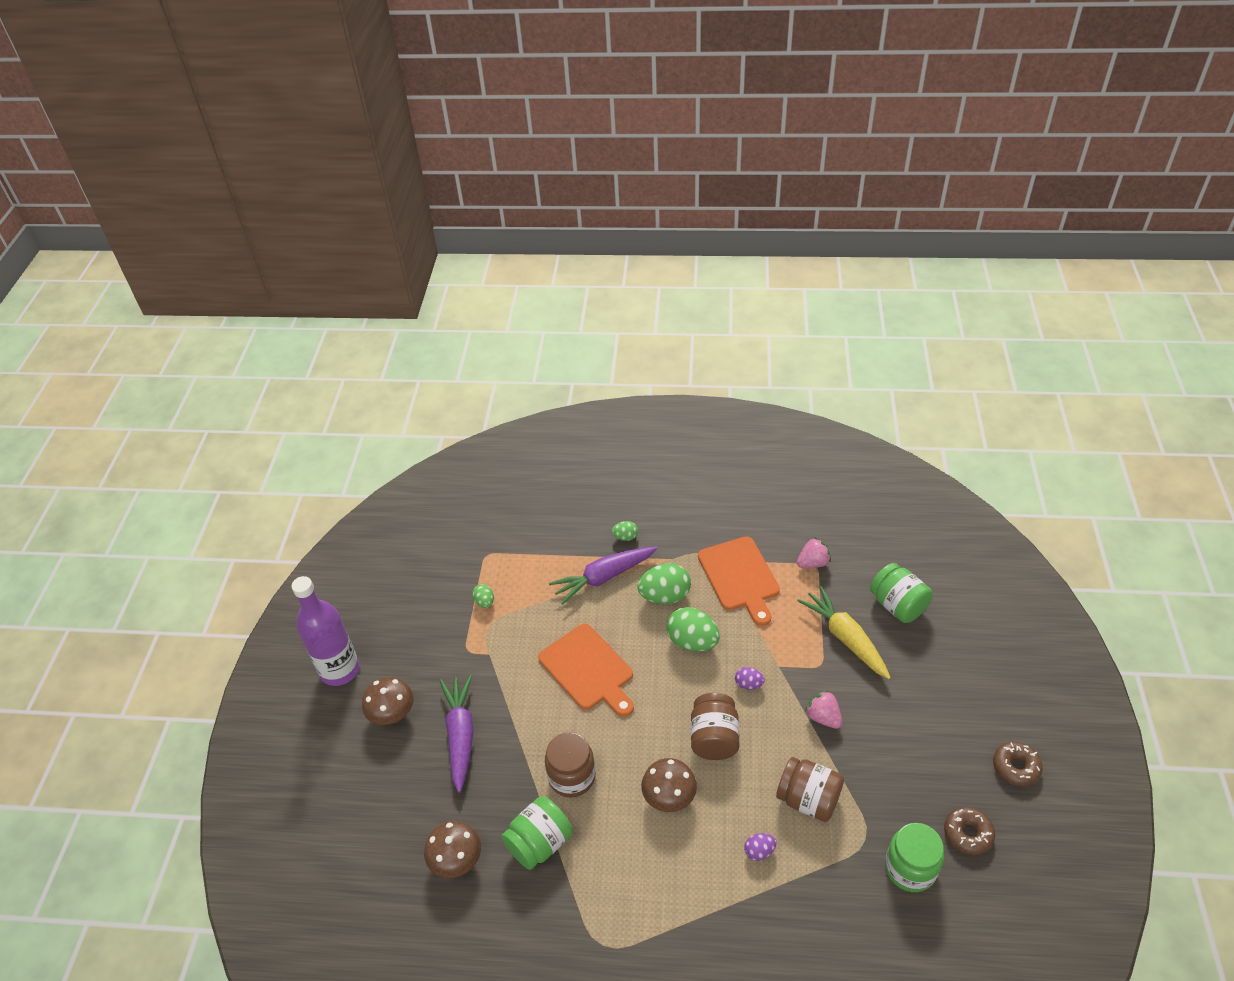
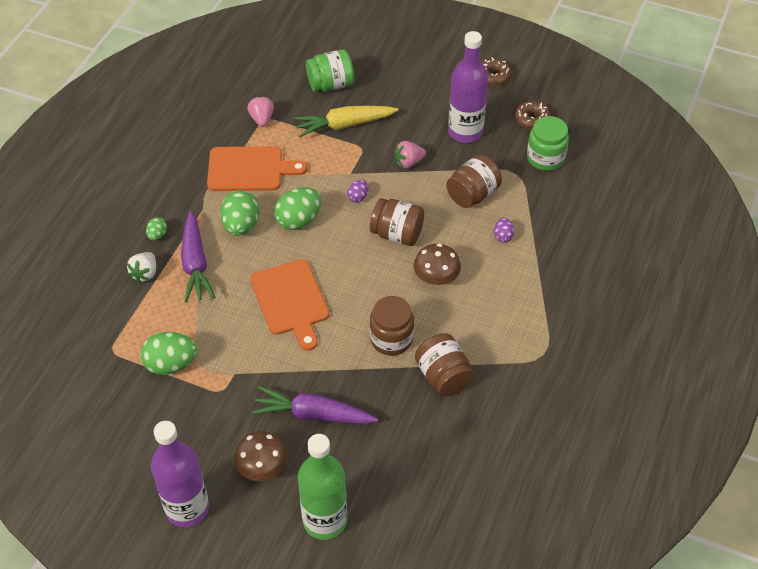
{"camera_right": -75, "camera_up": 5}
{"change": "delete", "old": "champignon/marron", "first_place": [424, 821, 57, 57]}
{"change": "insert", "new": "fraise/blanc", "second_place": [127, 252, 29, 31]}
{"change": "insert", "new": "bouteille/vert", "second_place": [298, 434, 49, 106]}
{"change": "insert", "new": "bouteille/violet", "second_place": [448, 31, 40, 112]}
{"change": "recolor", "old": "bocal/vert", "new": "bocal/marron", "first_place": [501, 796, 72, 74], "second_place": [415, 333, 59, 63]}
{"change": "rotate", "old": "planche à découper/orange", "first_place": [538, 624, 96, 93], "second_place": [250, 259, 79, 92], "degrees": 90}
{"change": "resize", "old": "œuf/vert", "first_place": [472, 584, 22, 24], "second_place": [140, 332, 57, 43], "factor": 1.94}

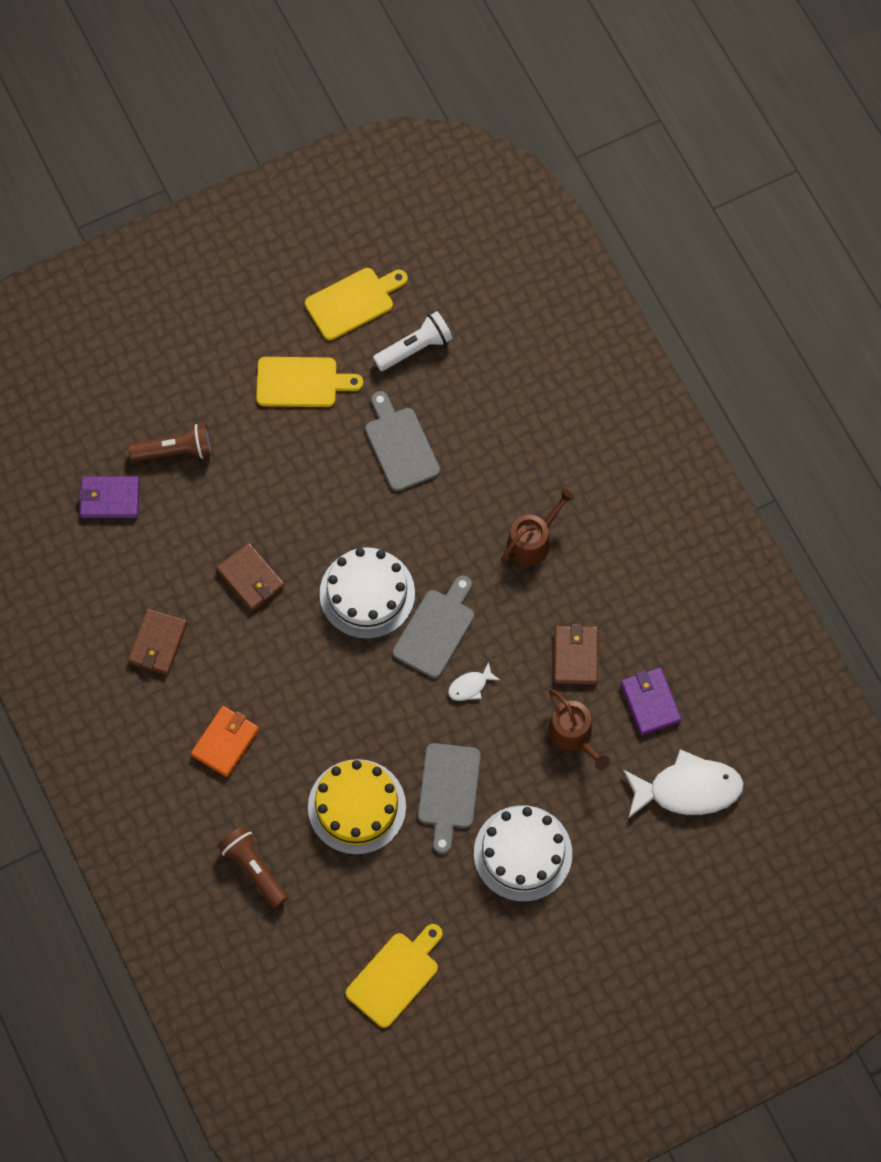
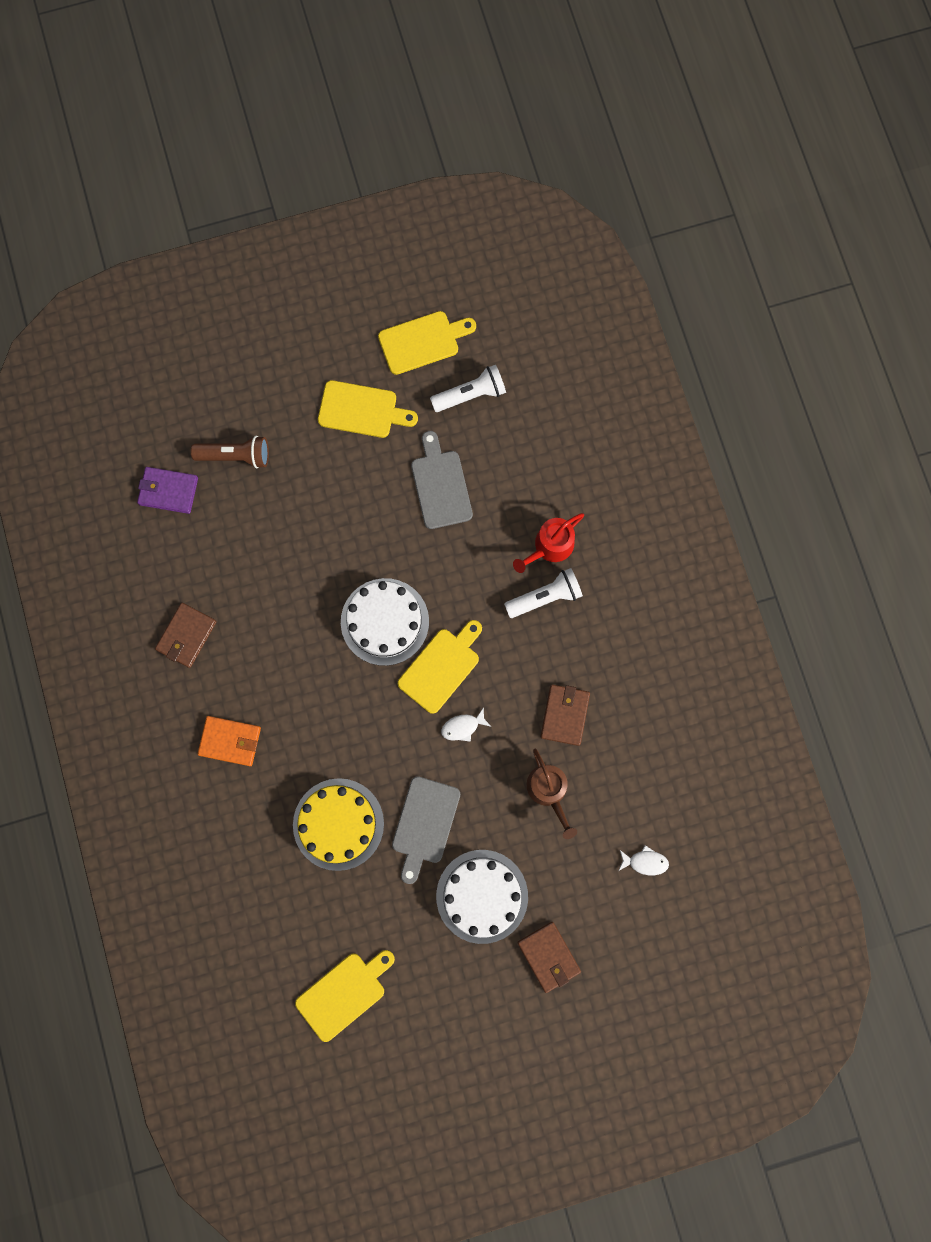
{"camera_right": 10, "camera_up": 10}
{"change": "delete", "old": "lampe de poche/marron", "first_place": [218, 826, 70, 82]}
{"change": "delete", "old": "portefeuille/violet", "first_place": [621, 667, 61, 68]}
{"change": "insert", "new": "arrosoir/rouge", "second_place": [513, 513, 71, 60]}
{"change": "move", "old": "portefeuille/marron", "first_place": [216, 543, 69, 68], "second_place": [517, 922, 64, 71]}
{"change": "replace", "old": "arrosoir/marron", "new": "lampe de poche/blanc", "first_place": [501, 488, 74, 77], "second_place": [504, 568, 79, 50]}
{"change": "recolor", "old": "planche à découper/gris", "new": "planche à découper/jaune", "first_place": [393, 575, 81, 103], "second_place": [398, 620, 84, 94]}
{"change": "rotate", "old": "portefeuille/orange", "first_place": [191, 706, 68, 71], "second_place": [198, 716, 63, 50], "degrees": 60}
{"change": "resize", "old": "poisson/blanc", "first_place": [623, 749, 121, 70], "second_place": [618, 845, 51, 30], "factor": 0.45}

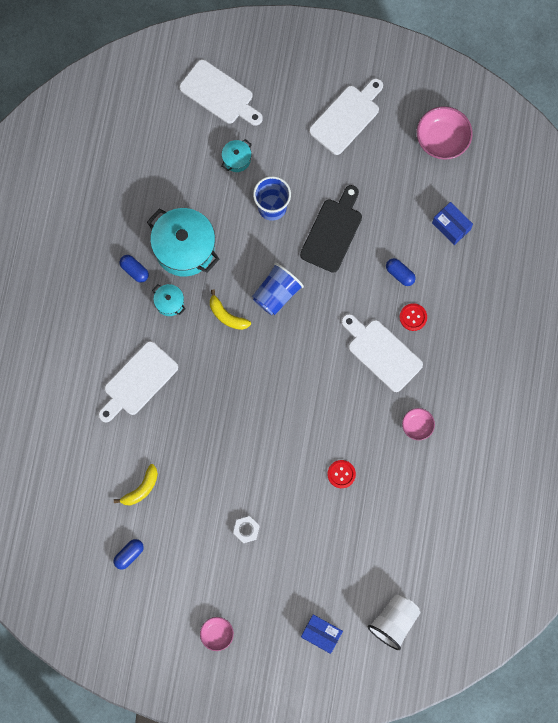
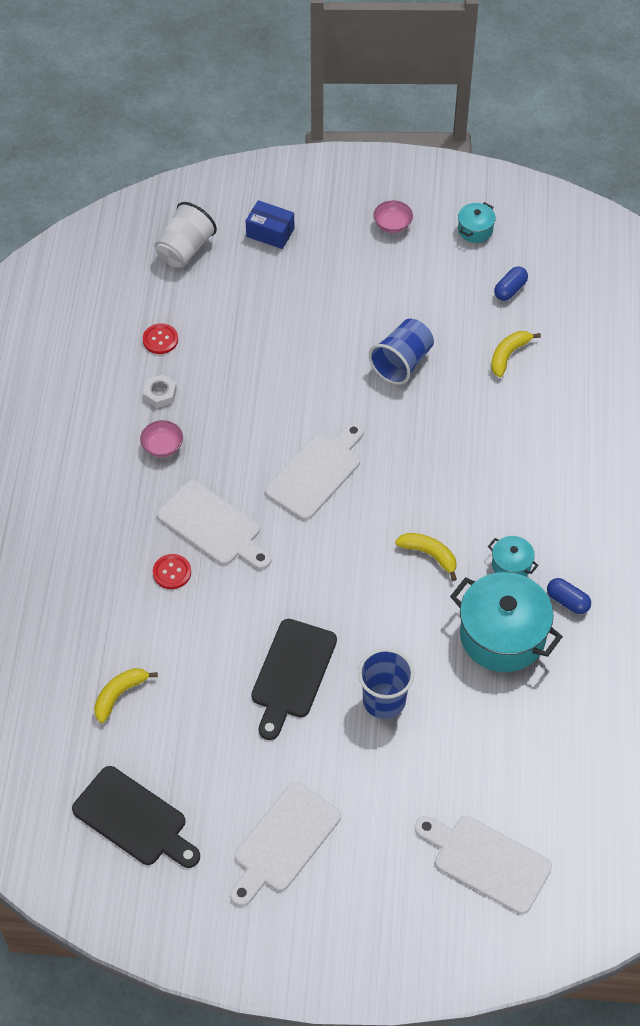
{"camera_right": 175, "camera_up": -20}
{"change": "delete", "old": "gélule/bleu", "first_place": [386, 258, 29, 28]}
{"change": "move", "old": "planche à découper/blanc", "first_place": [98, 341, 80, 81], "second_place": [265, 422, 99, 98]}
{"change": "move", "old": "marmite/turquoise", "first_place": [222, 139, 30, 33], "second_place": [458, 202, 38, 41]}
{"change": "move", "old": "écrou/blanc", "first_place": [233, 516, 27, 27], "second_place": [143, 374, 34, 34]}
{"change": "move", "old": "gobelet/bleu", "first_place": [252, 263, 52, 52], "second_place": [369, 319, 65, 66]}
{"change": "move", "old": "bouton/rouge", "first_place": [327, 460, 29, 28], "second_place": [143, 323, 35, 31]}
{"change": "replace", "old": "bol/rose", "new": "planche à découper/noir", "first_place": [417, 106, 56, 54], "second_place": [72, 766, 128, 102]}
{"change": "replace", "old": "boîte/bleu", "new": "banane/jaune", "first_place": [432, 202, 41, 43], "second_place": [94, 668, 64, 55]}

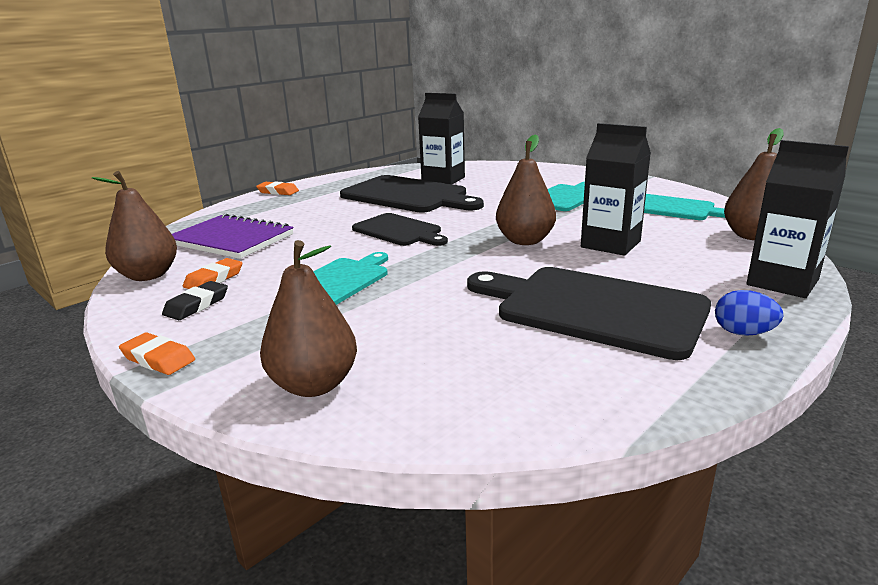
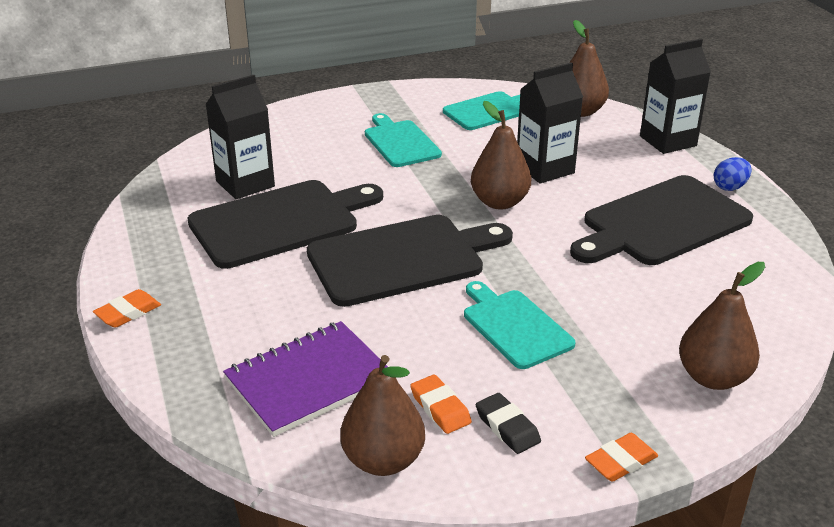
{"camera_right": -65, "camera_up": 10}
{"change": "resize", "old": "planche à découper/noir", "first_place": [352, 213, 96, 33], "second_place": [307, 215, 206, 92], "factor": 1.65}

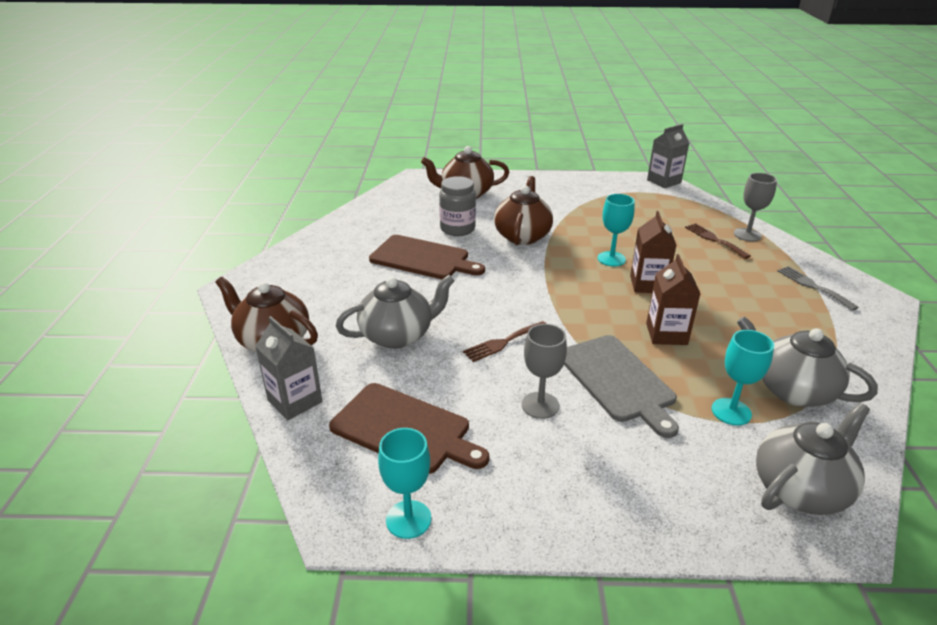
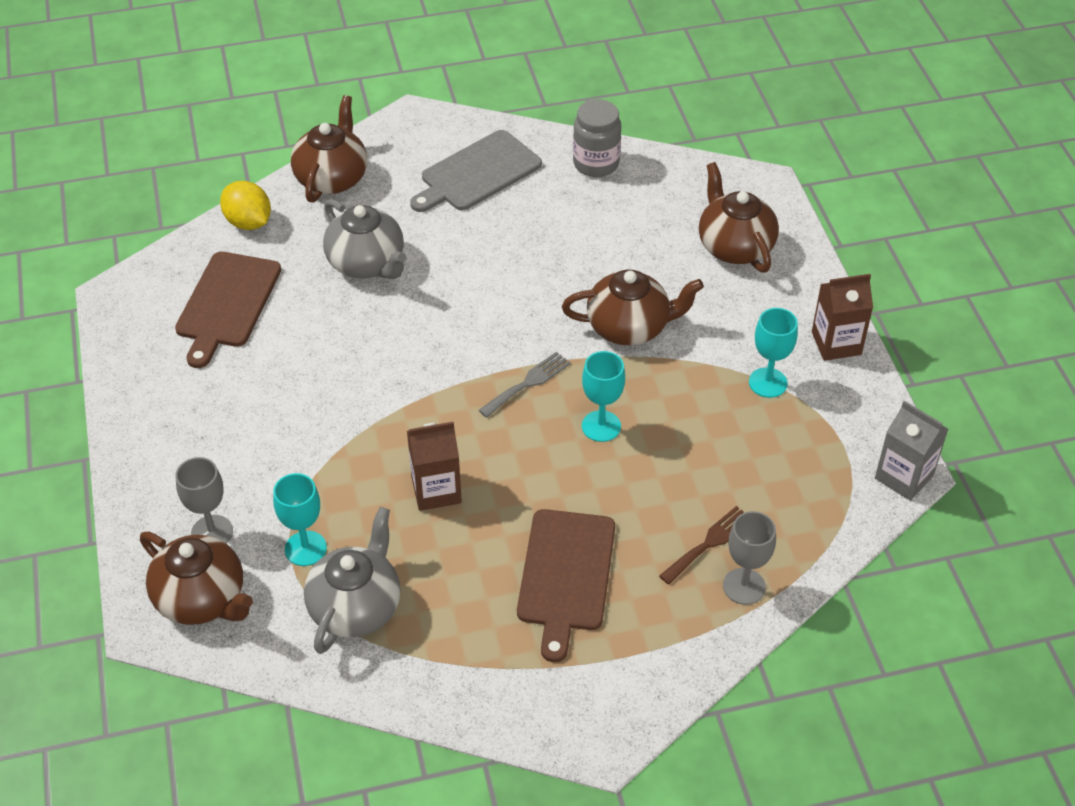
{"camera_right": 75, "camera_up": 15}
{"change": "delete", "old": "fourchette/marron", "first_place": [463, 321, 83, 41]}
{"change": "move", "old": "planche à découper/marron", "first_place": [369, 235, 116, 44], "second_place": [517, 509, 98, 153]}
{"change": "move", "old": "verre à pied/turquoise", "first_place": [378, 428, 53, 111], "second_place": [749, 308, 49, 90]}
{"change": "move", "old": "bocal/gris", "first_place": [439, 176, 37, 60], "second_place": [573, 99, 48, 78]}
{"change": "move", "old": "verre à pied/gris", "first_place": [522, 324, 45, 95], "second_place": [175, 457, 58, 87]}
{"change": "move", "old": "planche à découper/gris", "first_place": [564, 335, 115, 103], "second_place": [410, 130, 132, 82]}
{"change": "move", "old": "brique de lait/marron", "first_place": [630, 211, 47, 82], "second_place": [812, 274, 61, 87]}
{"change": "move", "old": "fourchette/gris", "first_place": [778, 266, 81, 45], "second_place": [479, 352, 92, 66]}
{"change": "replace", "old": "brique de lait/gris", "new": "citron/jaune", "first_place": [255, 316, 67, 104], "second_place": [220, 181, 51, 49]}
{"change": "recolor", "old": "théière/gris", "new": "théière/marron", "first_place": [756, 403, 114, 112], "second_place": [140, 531, 113, 94]}

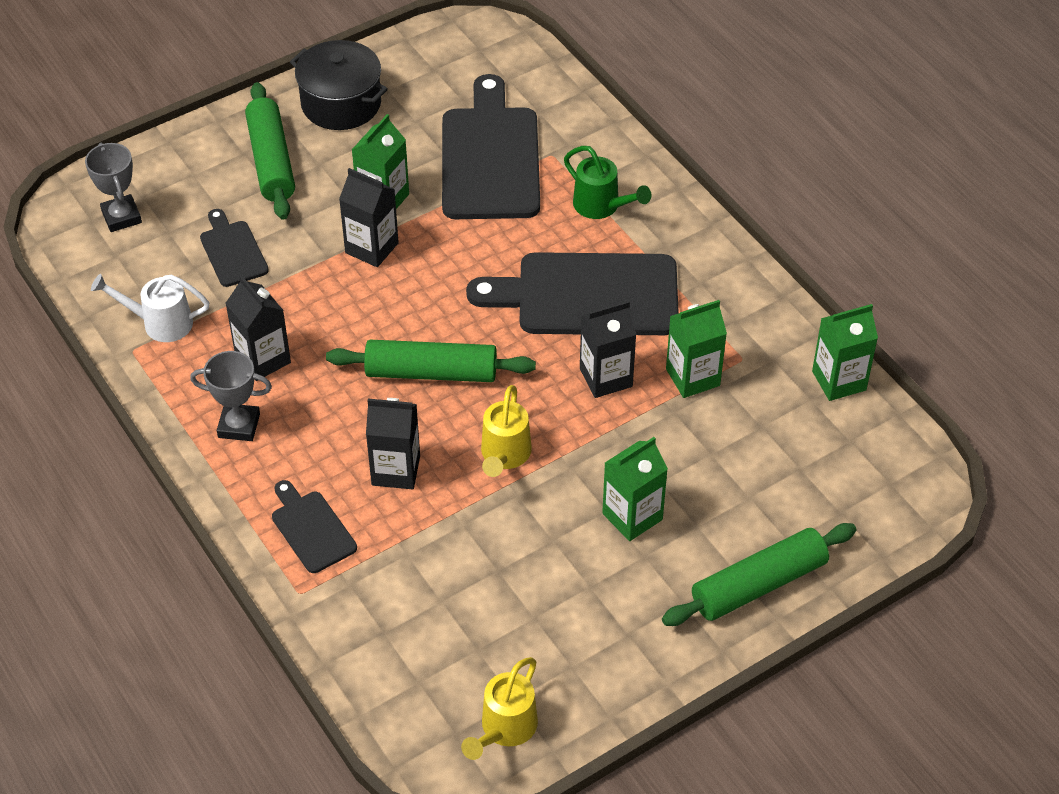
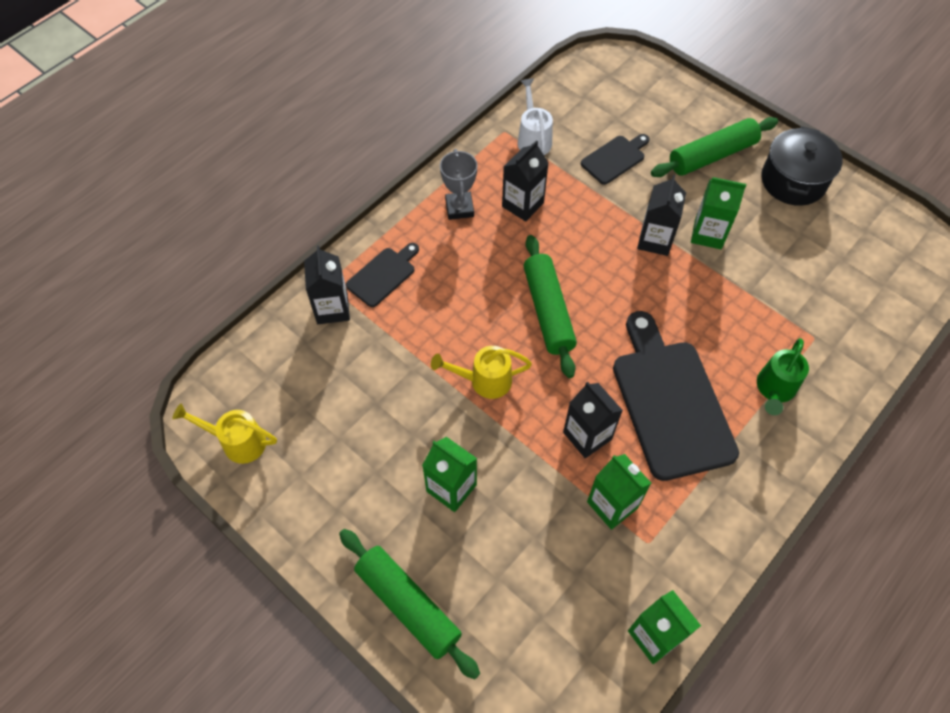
{"camera_right": 75, "camera_up": 10}
{"change": "delete", "old": "trophée/gris", "first_place": [85, 143, 57, 89]}
{"change": "delete", "old": "planche à découper/noir", "first_place": [442, 74, 98, 145]}
{"change": "move", "old": "brique de lait/noir", "first_place": [366, 398, 54, 91], "second_place": [304, 246, 46, 78]}

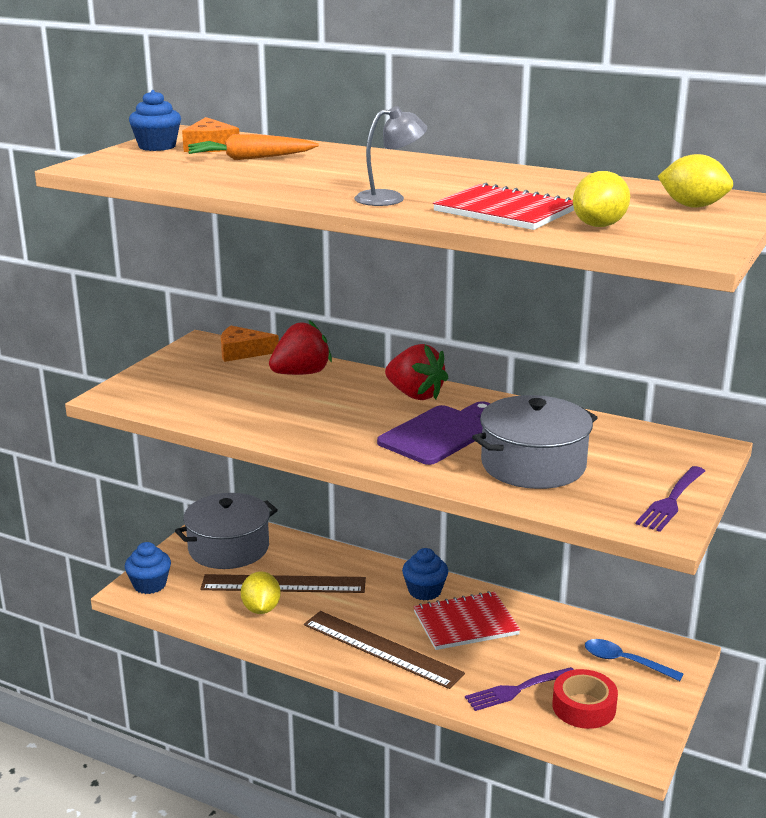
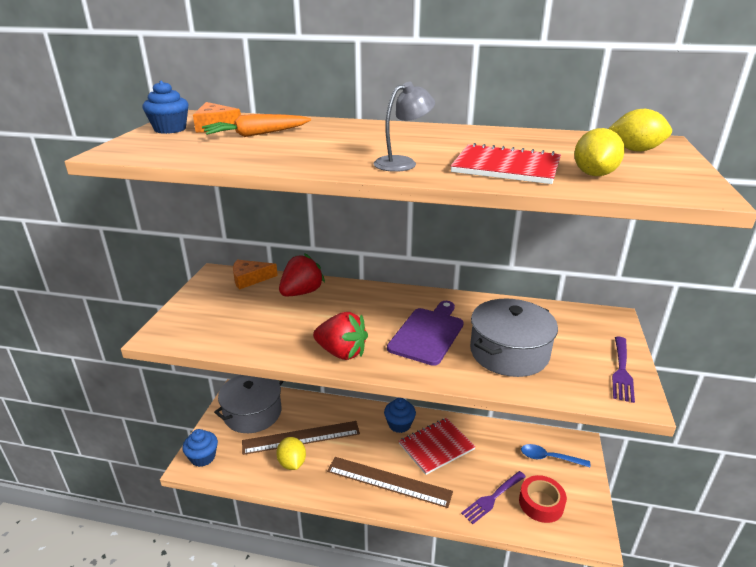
{"camera_right": -15, "camera_up": 5}
{"change": "move", "old": "fraise/rouge", "first_place": [385, 344, 63, 56], "second_place": [313, 312, 55, 48]}

